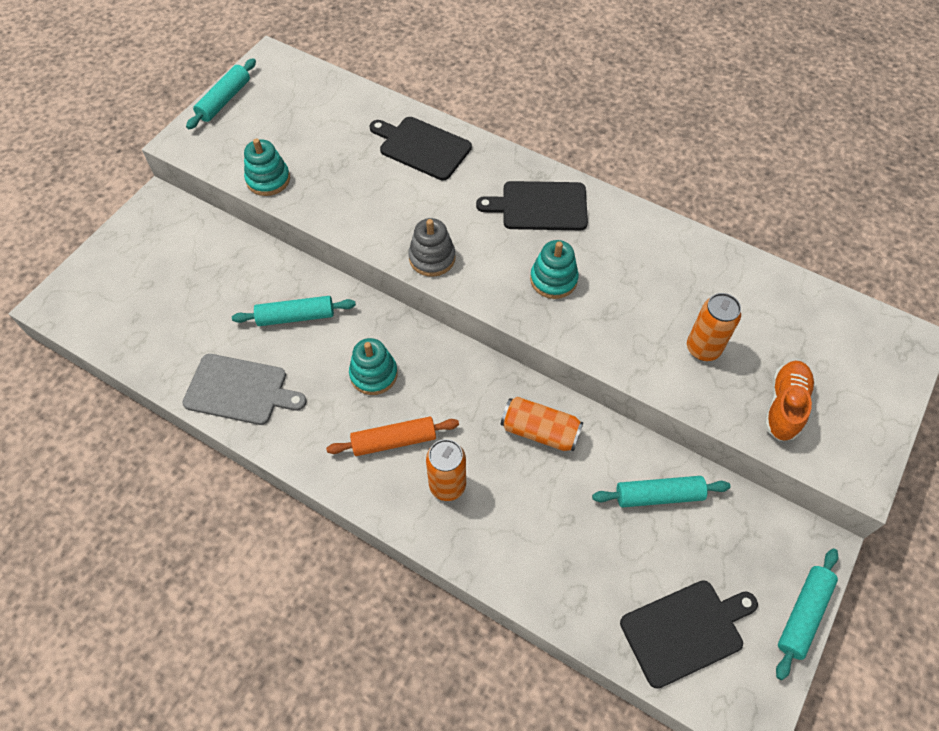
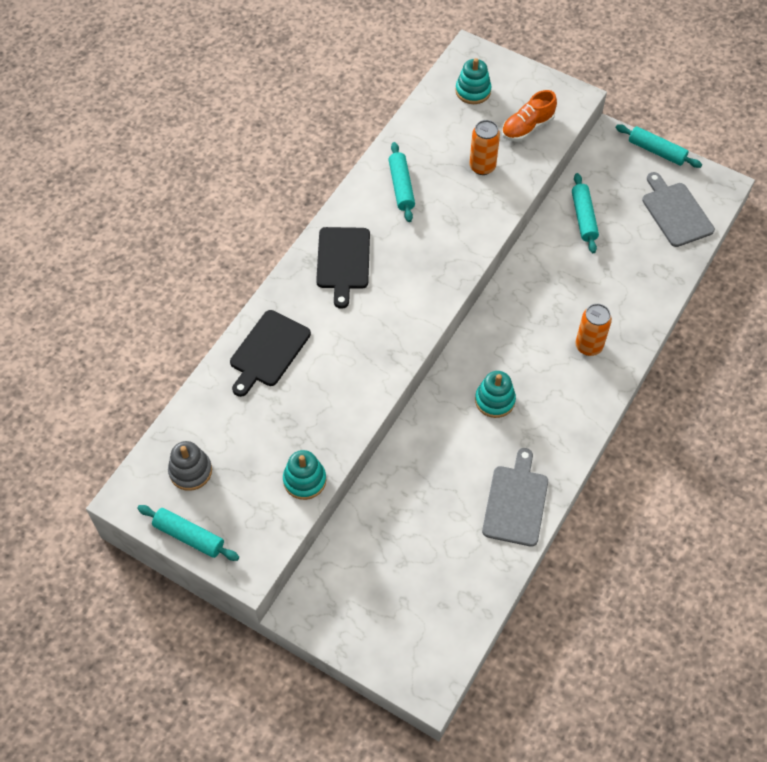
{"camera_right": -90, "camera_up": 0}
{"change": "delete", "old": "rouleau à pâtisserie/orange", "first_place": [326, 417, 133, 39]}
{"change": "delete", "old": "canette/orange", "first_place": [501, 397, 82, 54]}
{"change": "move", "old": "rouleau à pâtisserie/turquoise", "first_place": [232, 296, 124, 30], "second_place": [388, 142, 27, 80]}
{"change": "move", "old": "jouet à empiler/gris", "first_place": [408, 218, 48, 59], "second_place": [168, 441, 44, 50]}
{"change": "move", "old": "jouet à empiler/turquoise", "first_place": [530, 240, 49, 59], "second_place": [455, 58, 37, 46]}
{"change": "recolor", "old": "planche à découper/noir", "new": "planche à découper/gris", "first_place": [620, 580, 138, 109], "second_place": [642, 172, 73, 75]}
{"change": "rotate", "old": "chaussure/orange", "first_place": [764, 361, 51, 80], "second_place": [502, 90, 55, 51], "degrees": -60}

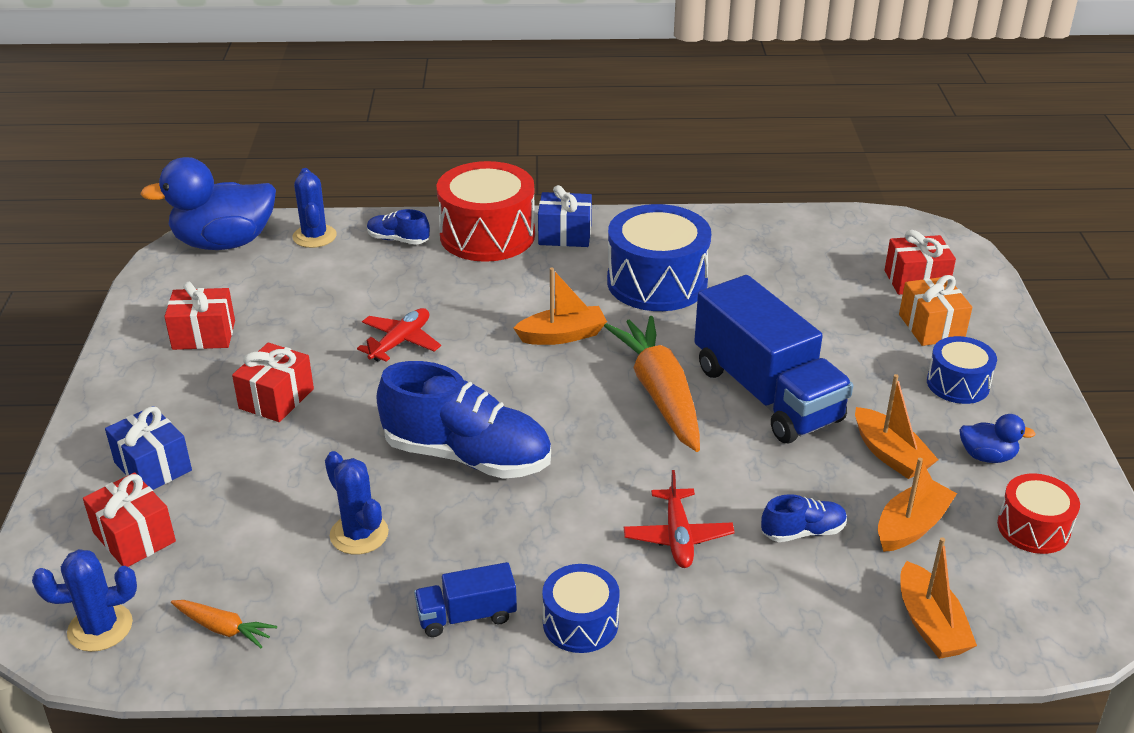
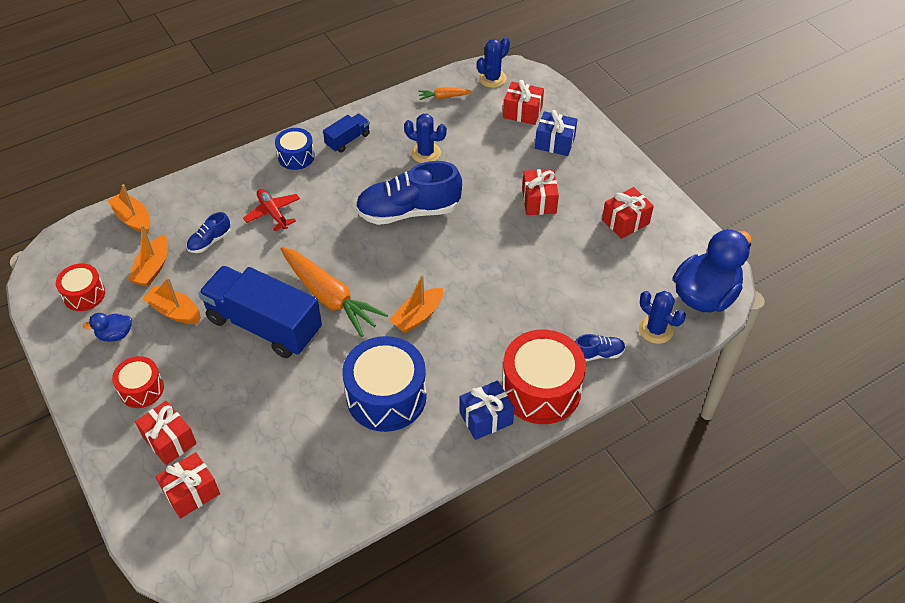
{"camera_right": 150, "camera_up": 15}
{"change": "delete", "old": "avion/rouge", "first_place": [357, 308, 84, 54]}
{"change": "recolor", "old": "cadeau/orange", "new": "cadeau/rouge", "first_place": [899, 275, 73, 71], "second_place": [135, 400, 62, 65]}
{"change": "recolor", "old": "tambour/bleu", "new": "tambour/rouge", "first_place": [927, 336, 70, 68], "second_place": [112, 356, 52, 52]}

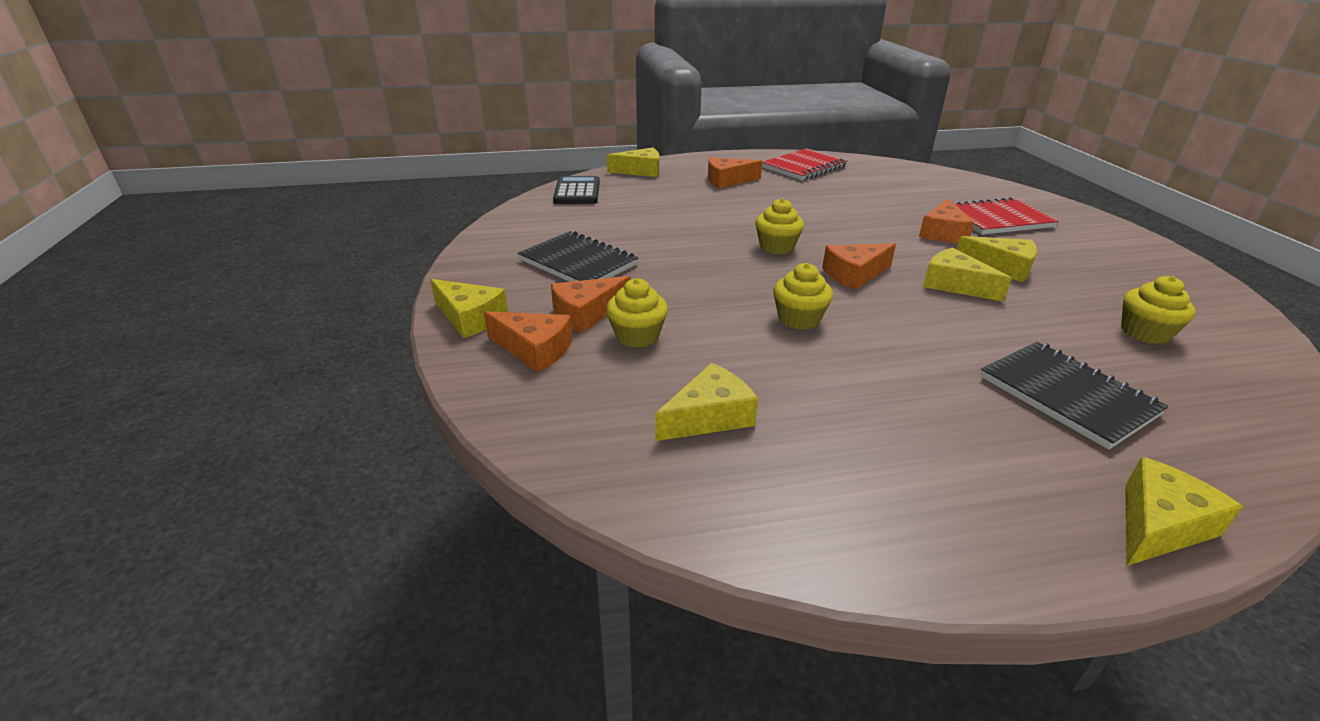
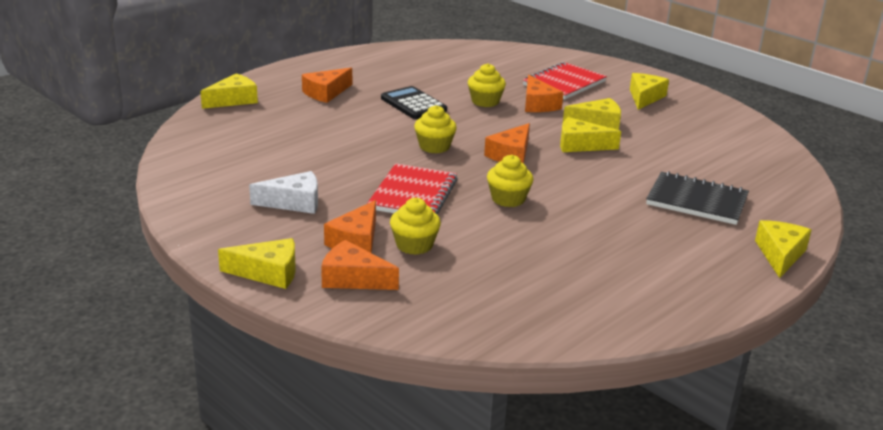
{"camera_right": -35, "camera_up": -5}
{"change": "move", "old": "calculatrice/noir", "first_place": [553, 176, 47, 28], "second_place": [381, 86, 66, 33]}
{"change": "move", "old": "fromage/jaune", "first_place": [655, 363, 103, 78], "second_place": [630, 73, 39, 37]}
{"change": "move", "old": "carnet/rouge", "first_place": [762, 149, 86, 31], "second_place": [367, 163, 91, 52]}
{"change": "move", "old": "muffin/jaune", "first_place": [1121, 276, 75, 68], "second_place": [468, 63, 38, 44]}
{"change": "replace", "old": "carnet/noir", "new": "fromage/blanc", "first_place": [518, 231, 120, 51], "second_place": [249, 171, 69, 43]}
{"change": "rotate", "old": "fromage/orange", "first_place": [484, 311, 88, 62], "second_place": [321, 240, 78, 50], "degrees": -150}

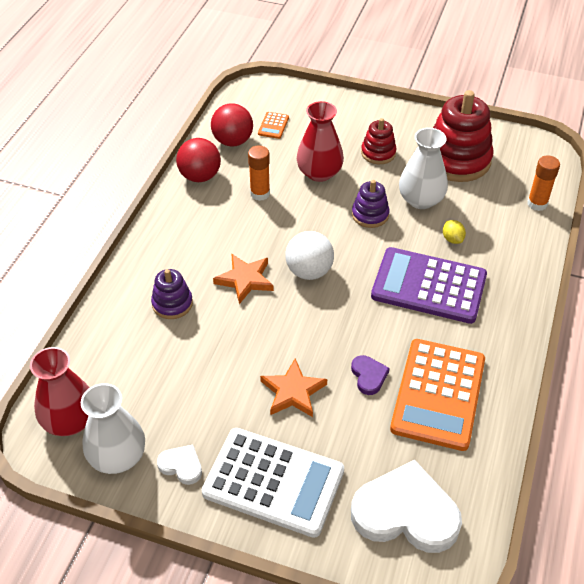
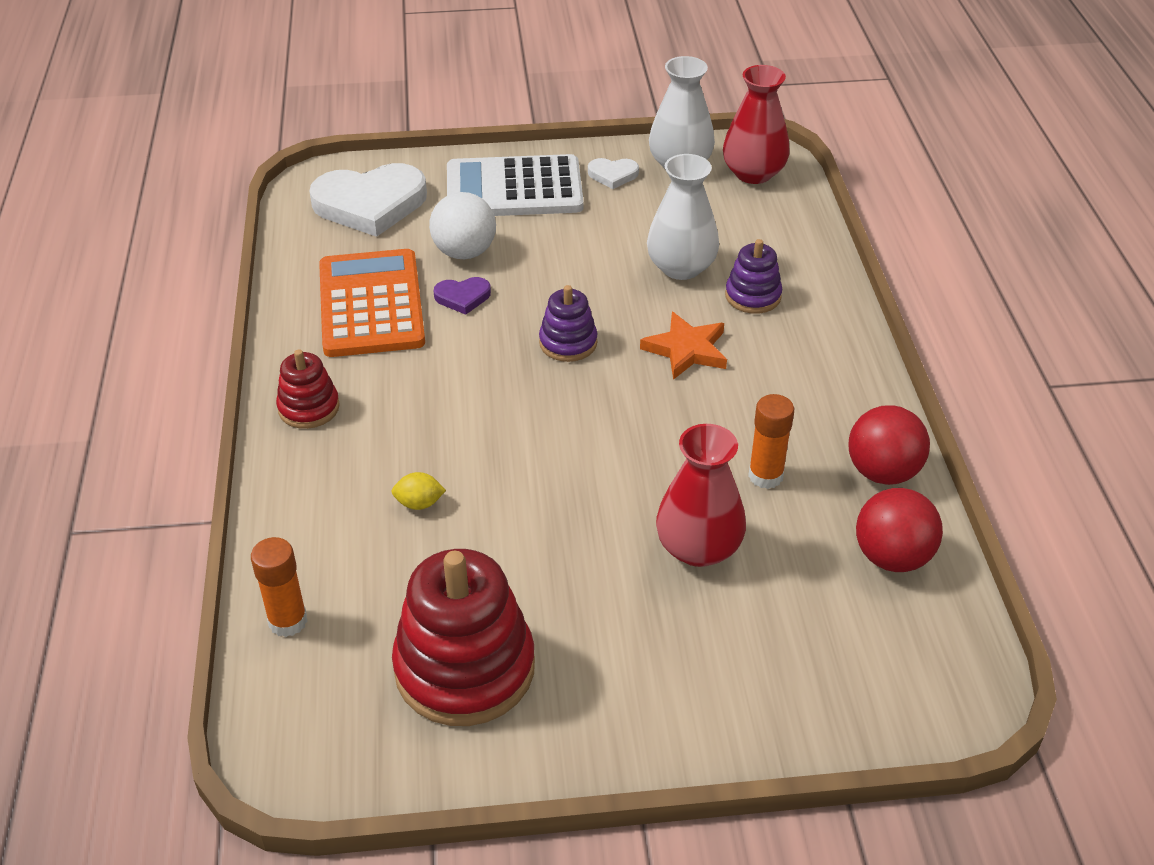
{"camera_right": 155, "camera_up": -5}
{"change": "delete", "old": "calculatrice/orange", "first_place": [258, 112, 31, 27]}
{"change": "delete", "old": "étoile/orange", "first_place": [260, 358, 67, 59]}
{"change": "delete", "old": "calculatrice/violet", "first_place": [371, 247, 116, 77]}
{"change": "move", "old": "balle/blanc", "first_place": [285, 231, 49, 49], "second_place": [429, 192, 67, 67]}
{"change": "move", "old": "jouet à empiler/violet", "first_place": [352, 180, 37, 48], "second_place": [539, 285, 59, 77]}
{"change": "move", "old": "jouet à empiler/rouge", "first_place": [361, 118, 35, 46], "second_place": [276, 349, 64, 80]}
{"change": "move", "old": "vase/blanc", "first_place": [399, 128, 49, 81], "second_place": [647, 154, 72, 126]}
{"change": "rotate", "old": "cœur/violet", "first_place": [351, 355, 39, 40], "second_place": [434, 277, 57, 38], "degrees": -60}
{"change": "rotate", "old": "citron/jaune", "first_place": [443, 220, 23, 24], "second_place": [391, 472, 55, 38], "degrees": -45}

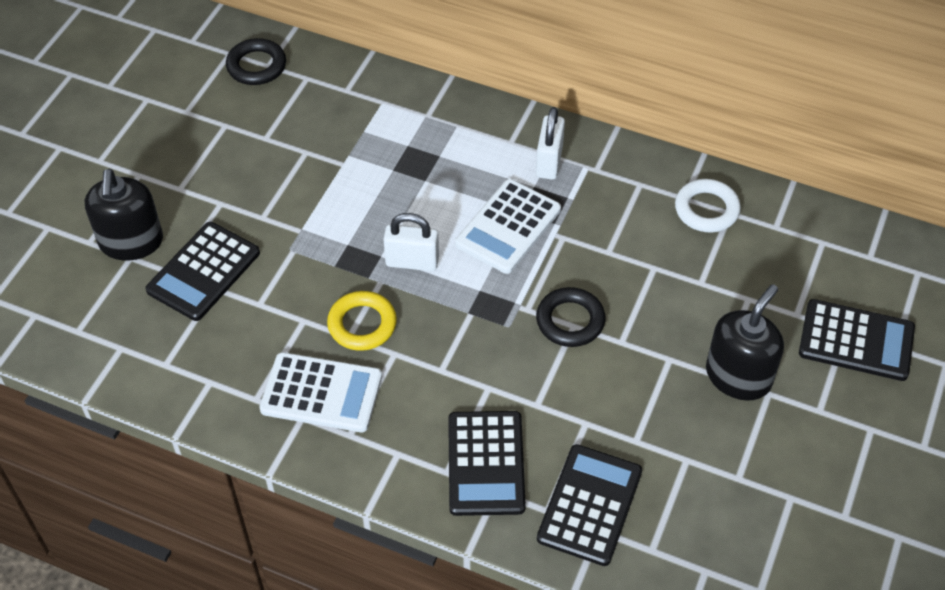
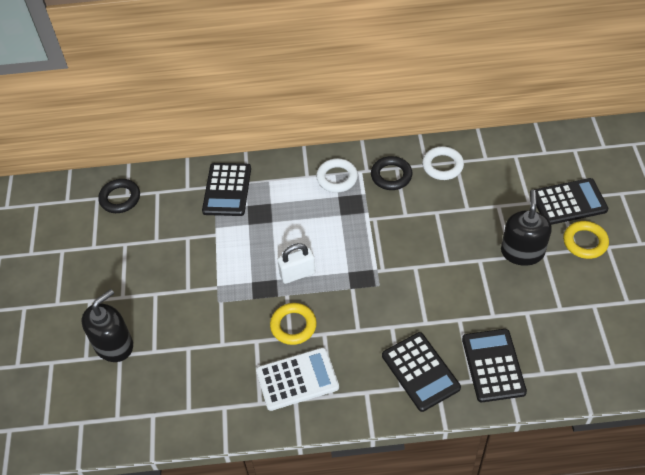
{"camera_right": -25, "camera_up": 0}
{"change": "delete", "old": "calculatrice/blanc", "first_place": [455, 179, 106, 95]}
{"change": "insert", "new": "anneau/jaune", "second_place": [563, 221, 46, 38]}
{"change": "move", "old": "calculatrice/noir", "first_place": [145, 222, 115, 99], "second_place": [202, 163, 49, 53]}
{"change": "move", "old": "anneau/noir", "first_place": [536, 287, 69, 60], "second_place": [371, 156, 41, 34]}
{"change": "replace", "old": "cadenas/blanc", "new": "anneau/blanc", "first_place": [536, 107, 29, 73], "second_place": [316, 158, 42, 35]}
{"change": "rotate", "old": "distributeur de savon/noir", "first_place": [85, 169, 78, 92], "second_place": [82, 289, 51, 73], "degrees": -105}

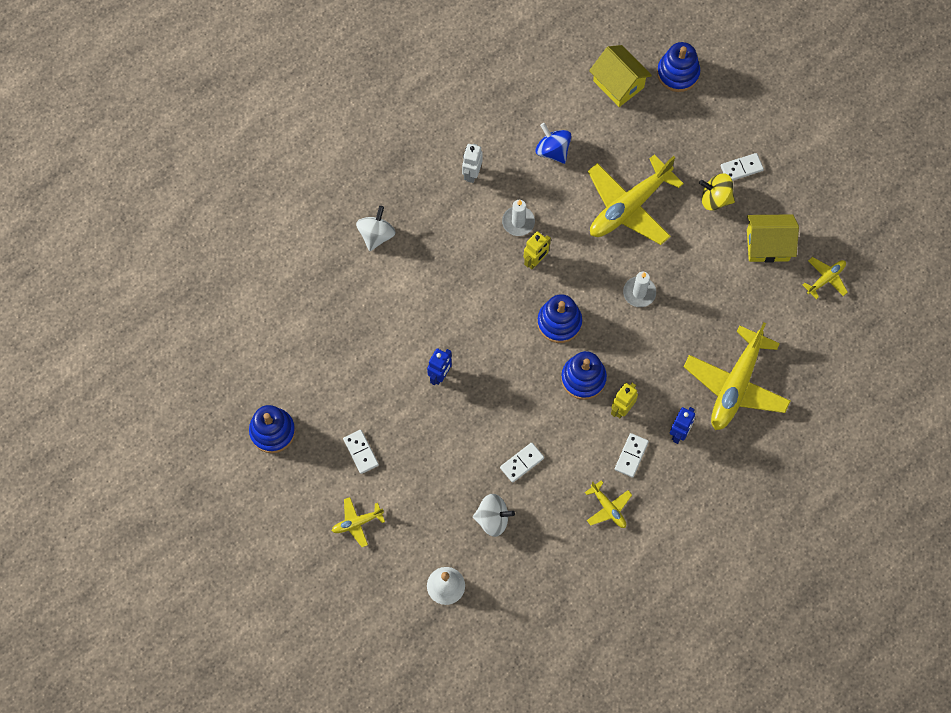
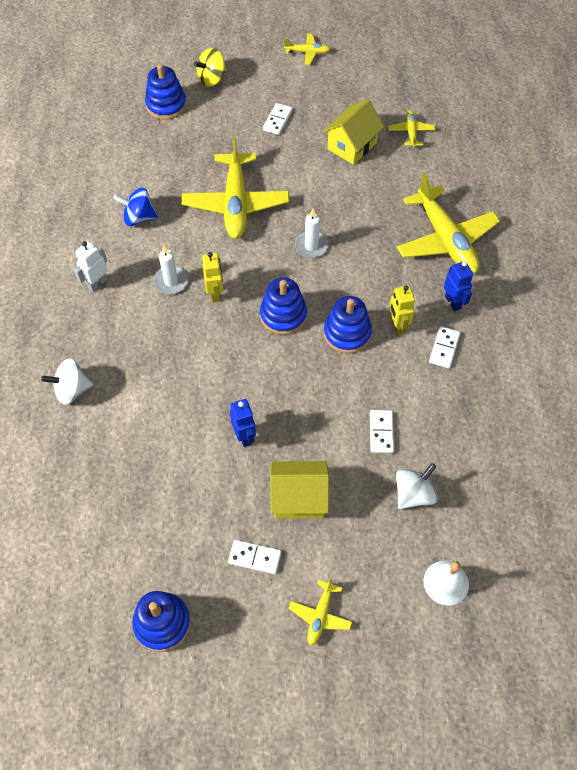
{"camera_right": -50, "camera_up": -10}
{"change": "move", "old": "avion/jaune", "first_place": [585, 480, 47, 48], "second_place": [284, 34, 46, 31]}
{"change": "move", "old": "maison/jaune", "first_place": [589, 45, 63, 62], "second_place": [270, 461, 59, 57]}
{"change": "move", "old": "toupie/jaune", "first_place": [699, 173, 36, 38], "second_place": [194, 48, 33, 39]}
{"change": "rotate", "old": "toupie/blanc", "first_place": [356, 206, 40, 45], "second_place": [41, 359, 52, 45], "degrees": -75}
{"change": "rotate", "old": "robot/blanc", "first_place": [462, 144, 20, 39], "second_place": [74, 241, 34, 50], "degrees": 75}
{"change": "rotate", "old": "domino/blanc", "first_place": [615, 433, 34, 45], "second_place": [429, 326, 31, 43], "degrees": 45}

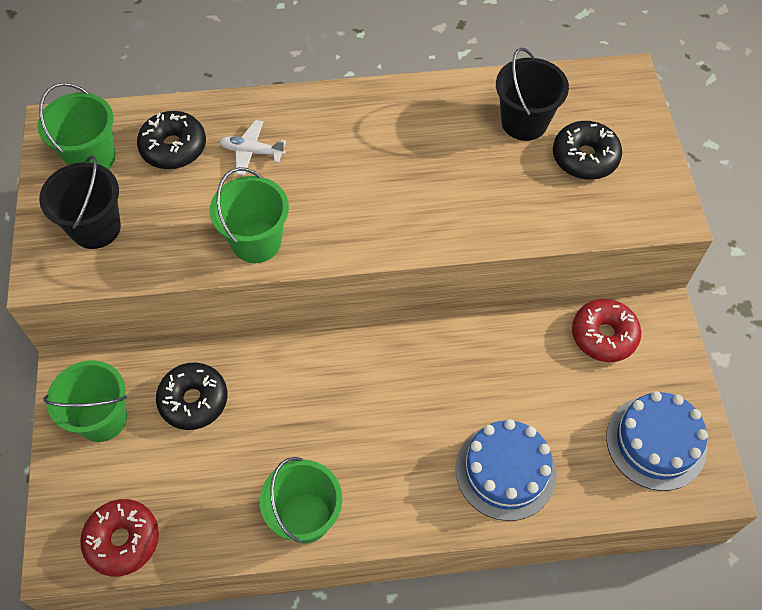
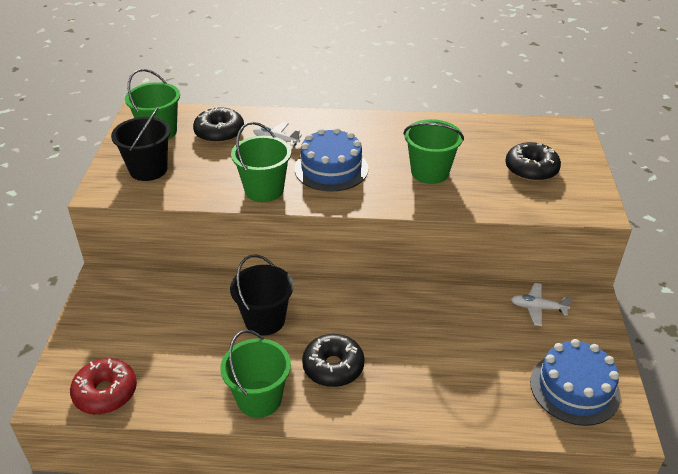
{"camera_right": 10, "camera_up": -20}
{"change": "move", "old": "seau/vert", "first_place": [43, 360, 84, 82], "second_place": [403, 119, 61, 65]}
{"change": "move", "old": "beignet/noir", "first_place": [156, 362, 72, 68], "second_place": [302, 334, 63, 53]}
{"change": "move", "old": "gâteau/bleu", "first_place": [456, 419, 101, 102], "second_place": [295, 128, 73, 64]}
{"change": "move", "old": "seau/noir", "first_place": [496, 48, 73, 93], "second_place": [230, 255, 63, 81]}
{"change": "replace", "old": "beignet/rouge", "new": "avion/blanc", "first_place": [572, 299, 69, 63], "second_place": [511, 283, 61, 43]}

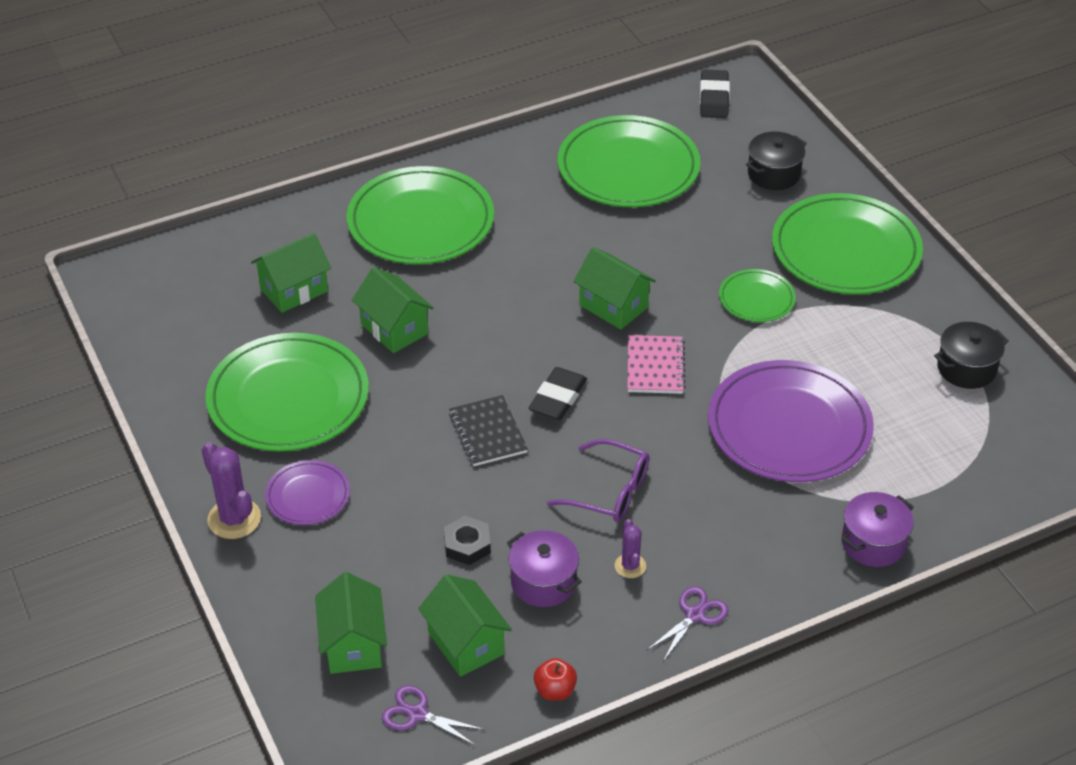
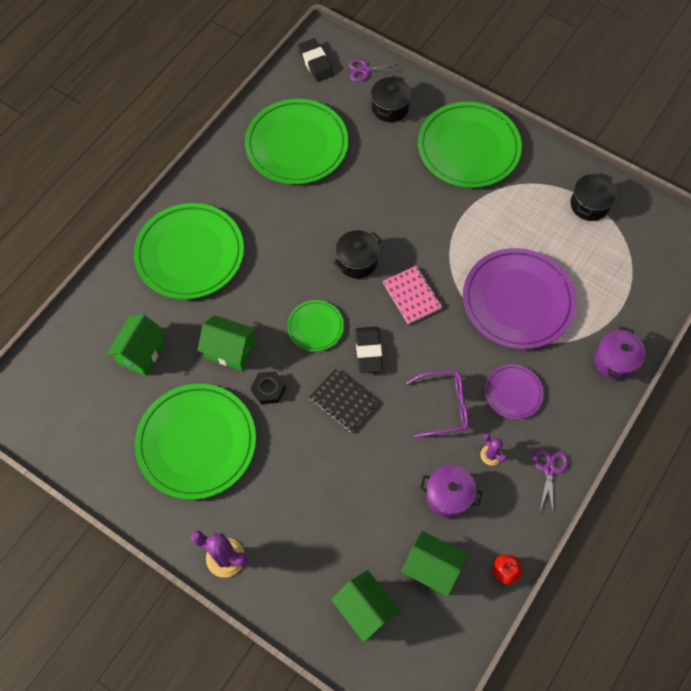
{"camera_right": -30, "camera_up": 20}
{"change": "move", "old": "assiette/violet", "first_place": [265, 460, 85, 65], "second_place": [485, 364, 58, 55]}
{"change": "move", "old": "ciseaux/violet", "first_place": [382, 685, 103, 61], "second_place": [349, 59, 53, 23]}
{"change": "move", "old": "écrou/noir", "first_place": [444, 516, 47, 49], "second_place": [251, 371, 35, 33]}
{"change": "move", "old": "assiette/vert", "first_place": [719, 269, 77, 53], "second_place": [287, 300, 57, 51]}
{"change": "replace", "old": "maison/vert", "new": "marmite/noir", "first_place": [574, 247, 82, 83], "second_place": [333, 230, 49, 49]}

